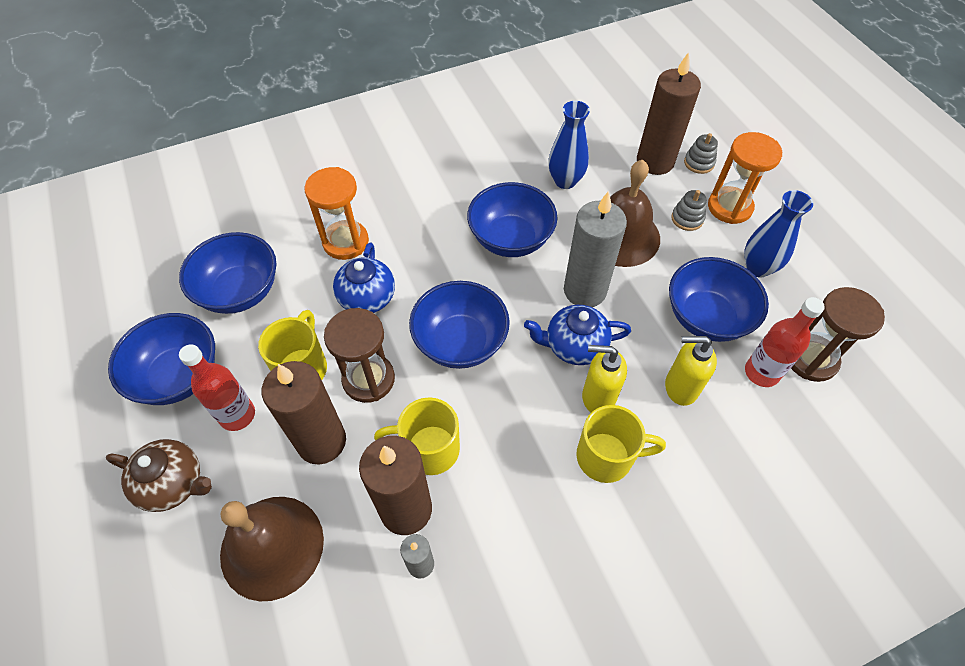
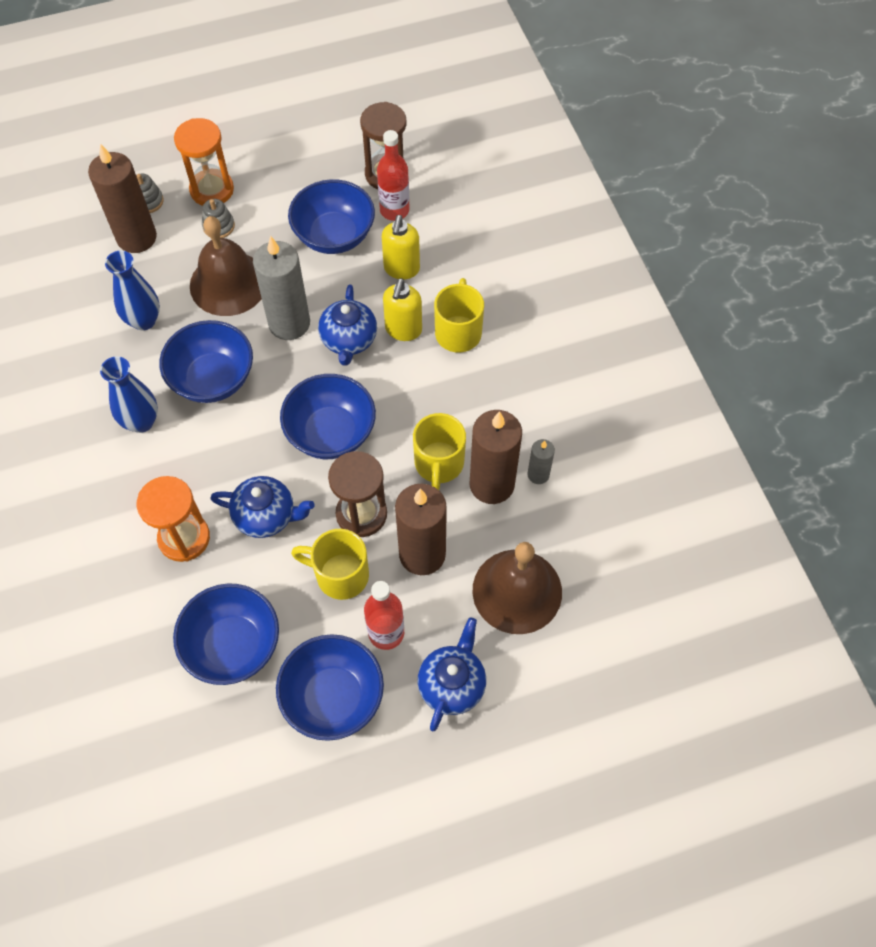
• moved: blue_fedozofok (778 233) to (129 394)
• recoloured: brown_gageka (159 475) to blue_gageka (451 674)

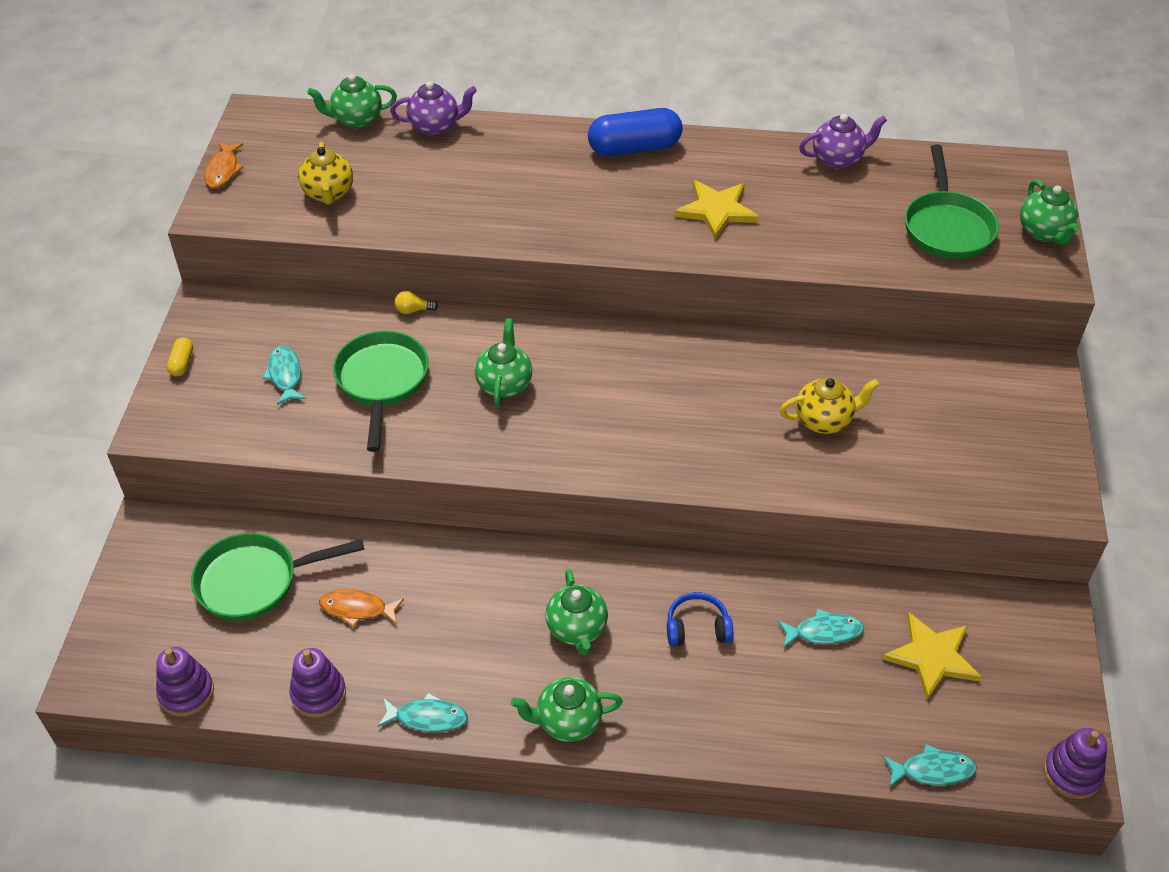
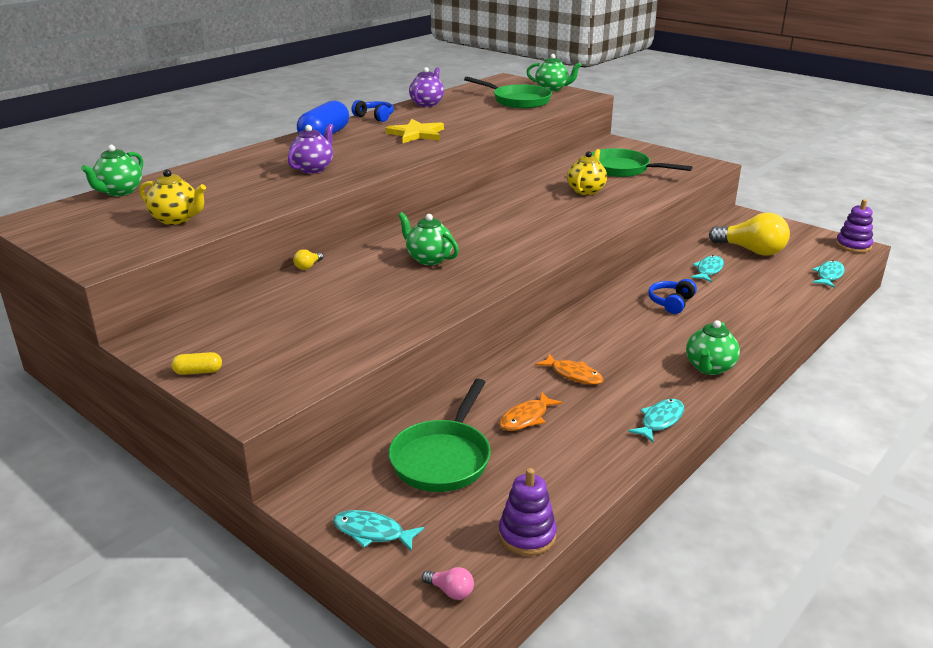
• removed: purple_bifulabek (318 683)
• removed: green_gageka (576 612)
• added: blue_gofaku (373 111)
• added: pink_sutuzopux (448 583)
• moved: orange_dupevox (224 165) to (569 369)
• moved: turquoise_dupevox (284 375) to (378 531)
• moved: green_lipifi (381 391) to (642 162)
• moved: purple_gageka (433 108) to (311 148)
• replaced: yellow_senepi (932 656) to yellow_sutuzopux (749 234)
• turned: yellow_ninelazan (180 356) = (196 363) 45 degrees counterclockwise

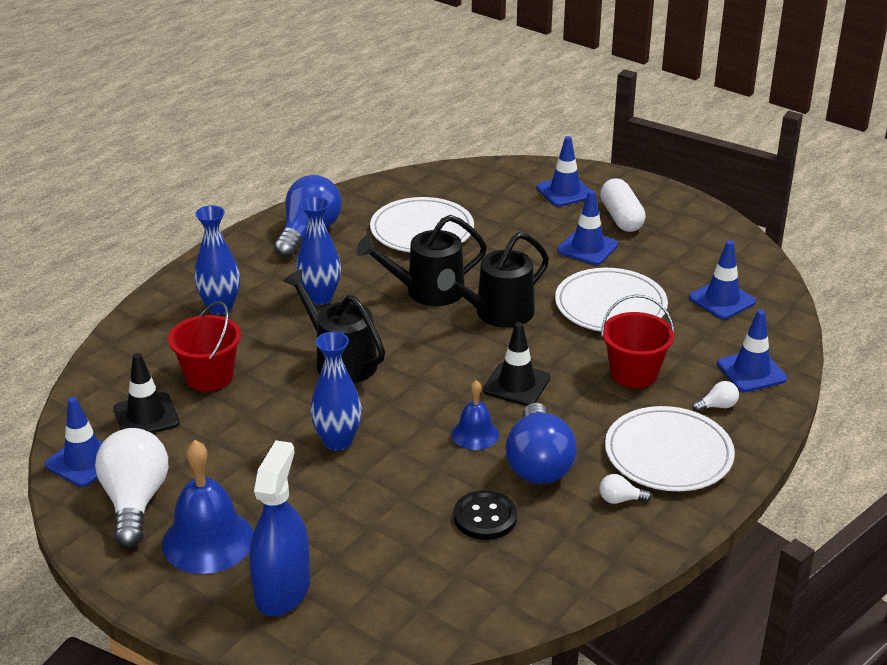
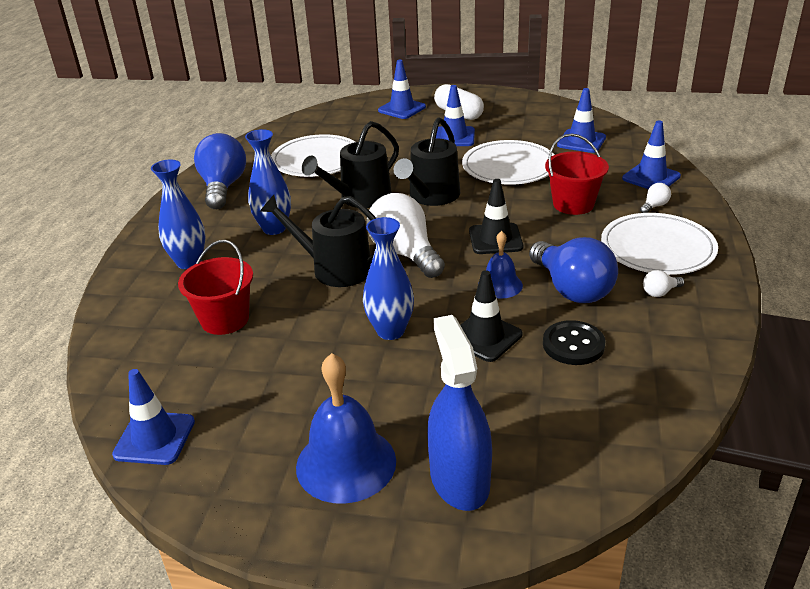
• moved: white_sutuzopux (131 487) to (405 235)
• moved: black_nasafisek (146 393) to (491 316)

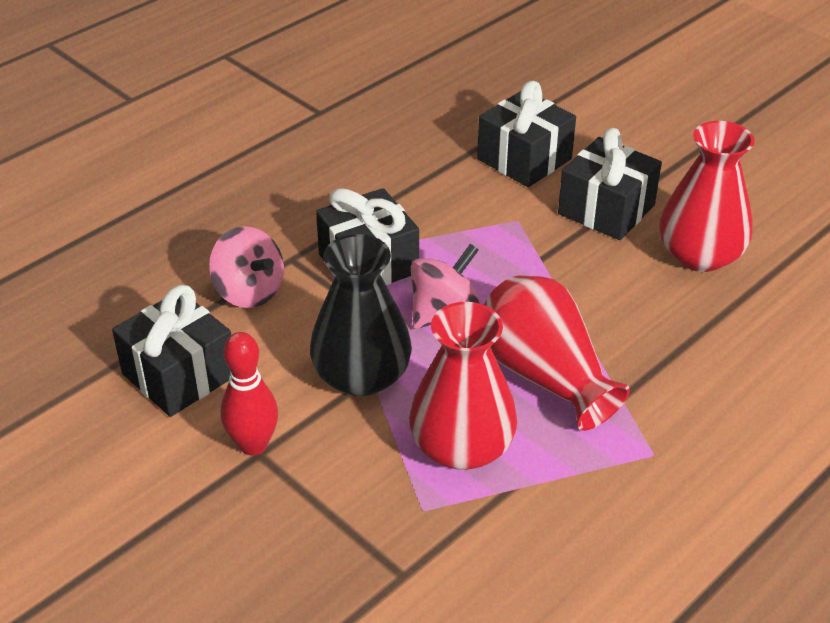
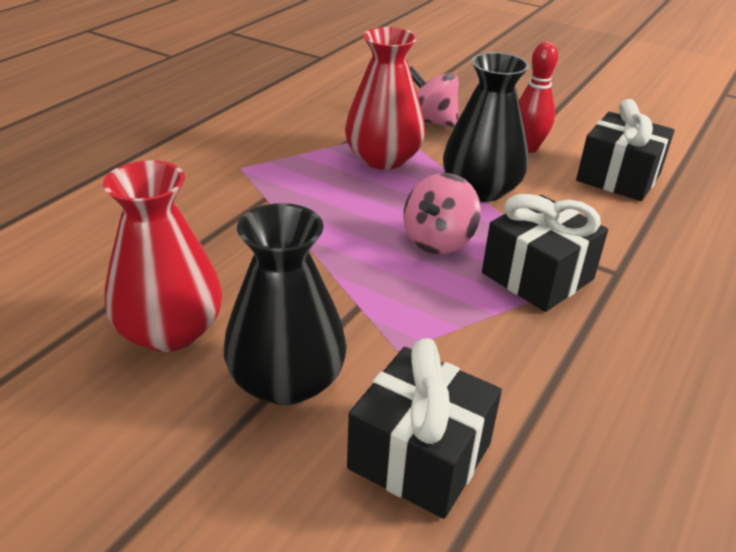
• removed: red_fedozofok (557 353)
• moved: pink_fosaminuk (246 267) to (434 97)
• replaced: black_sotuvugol (610 184) to black_fedozofok (285 304)

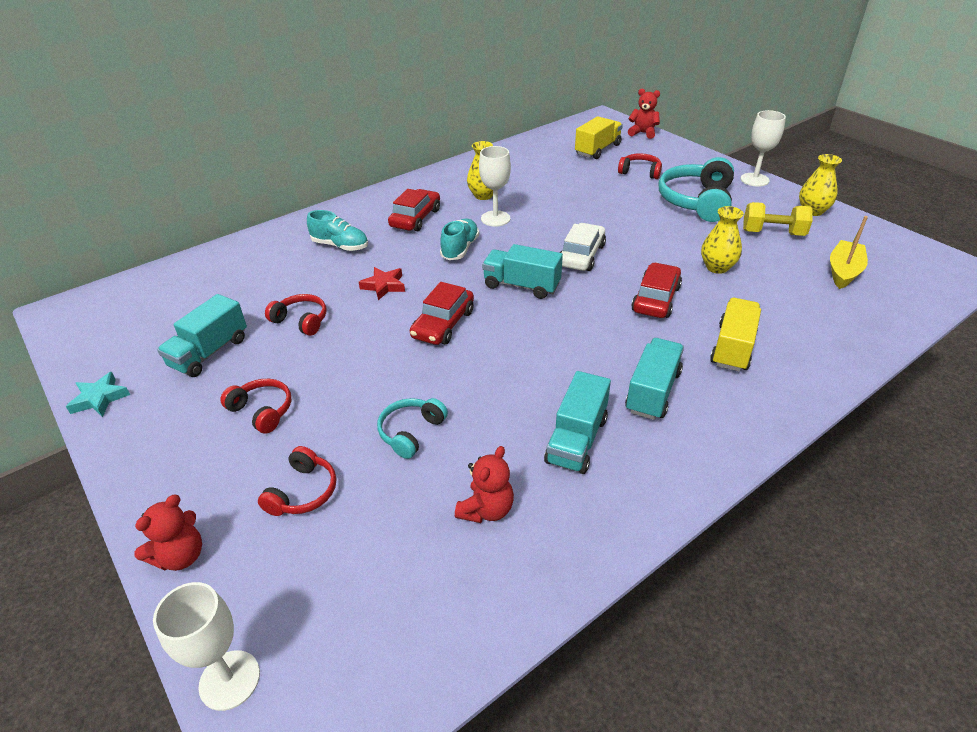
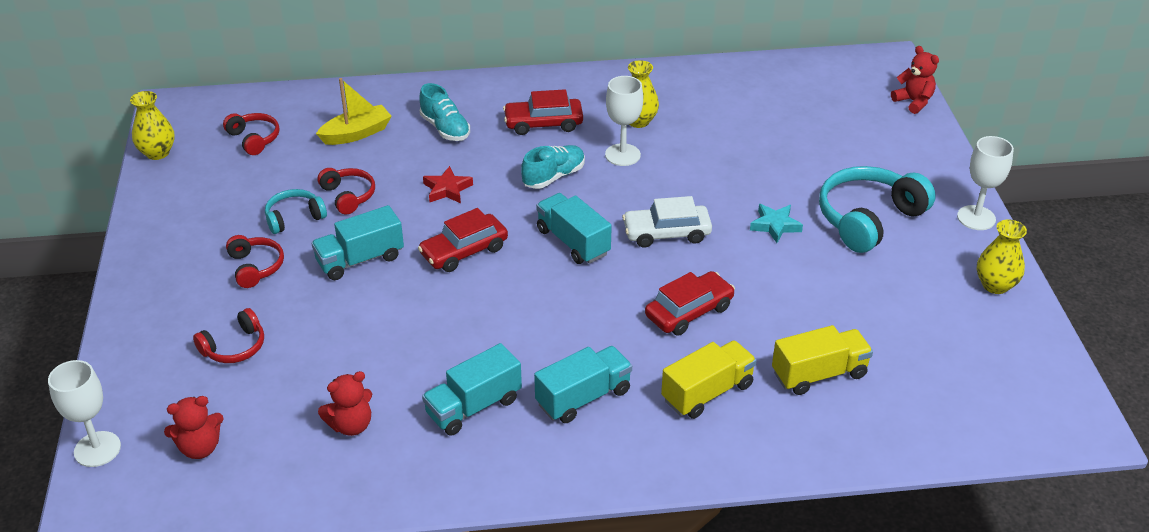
• removed: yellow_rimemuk (778 219)
• moved: turquoise_senepi (98 394) to (776 223)
• moved: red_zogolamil (168 533) to (194 427)
• moved: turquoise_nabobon (202 335) to (357 242)
• moved: turquoise_gofaku (412 428) to (296 211)
• moved: yellow_nabobon (599 137) to (822 360)
• moved: red_gofaku (640 166) to (251 134)
• moved: yellow_fedozofok (722 240) to (152 125)
• moved: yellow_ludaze (849 252) to (354 111)
• turned: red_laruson (414 210) = (543 112) 150 degrees counterclockwise
• turned: white_laruson (583 247) = (667 222) 150 degrees counterclockwise

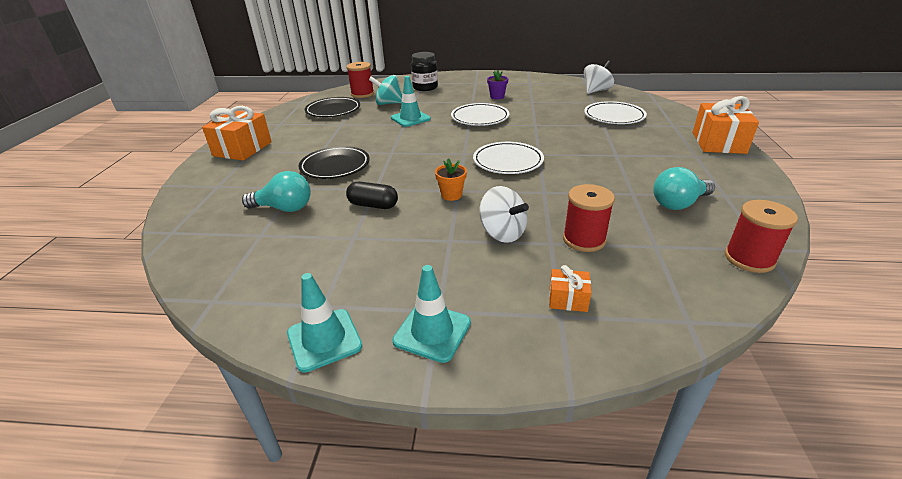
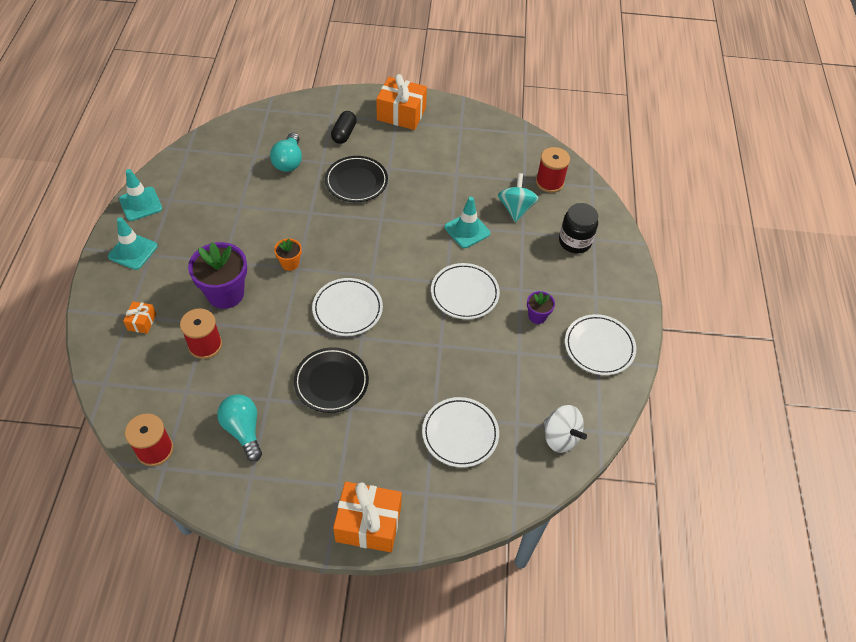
• added: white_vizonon (600 344)
• moved: black_vizonon (332 107) to (331 380)
• moved: black_ninelazan (372 195) to (344 127)
• replaced: white_fosaminuk (504 214) to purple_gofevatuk (217 275)

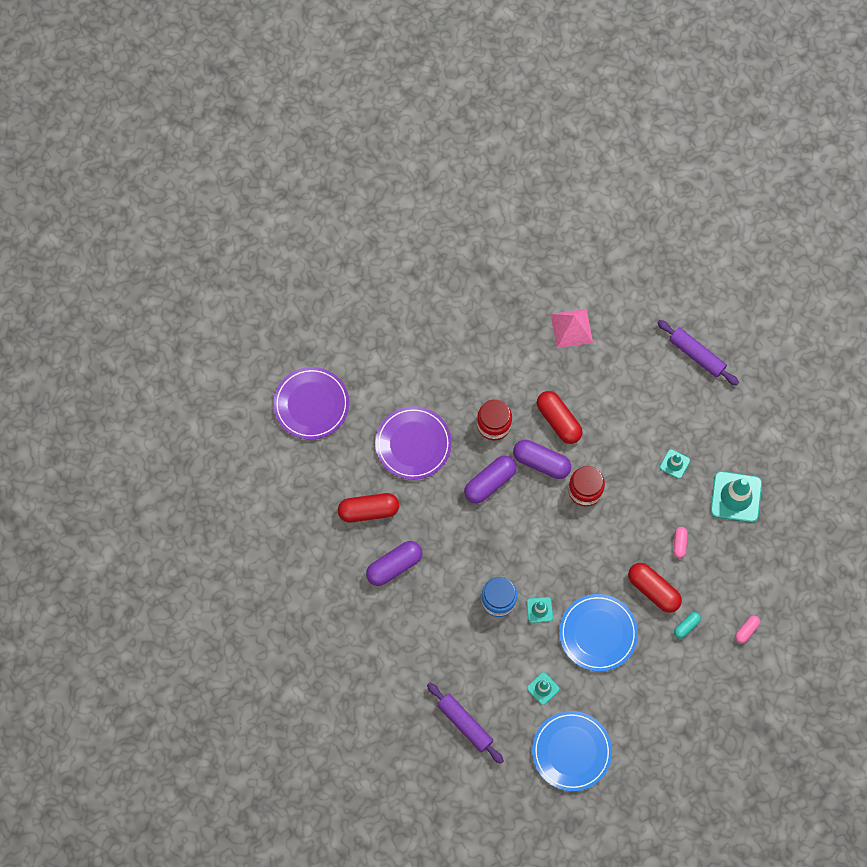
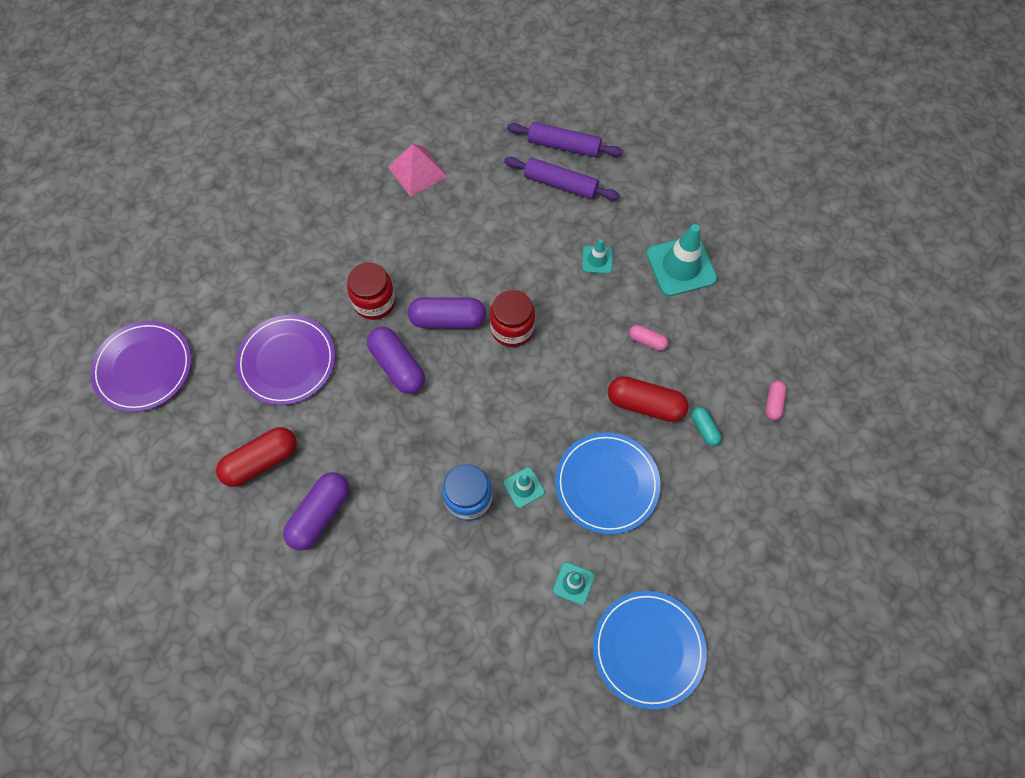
• removed: red_ninelazan (560 417)
• moved: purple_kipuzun (465 723) to (561 178)
• turned: purple_ninelazan (490 480) = (396 360) 60 degrees counterclockwise
• turned: pink_ninelazan (680 543) = (648 338) 45 degrees counterclockwise
• turned: turquoise_ninelazan (687 625) = (706 426) 45 degrees counterclockwise

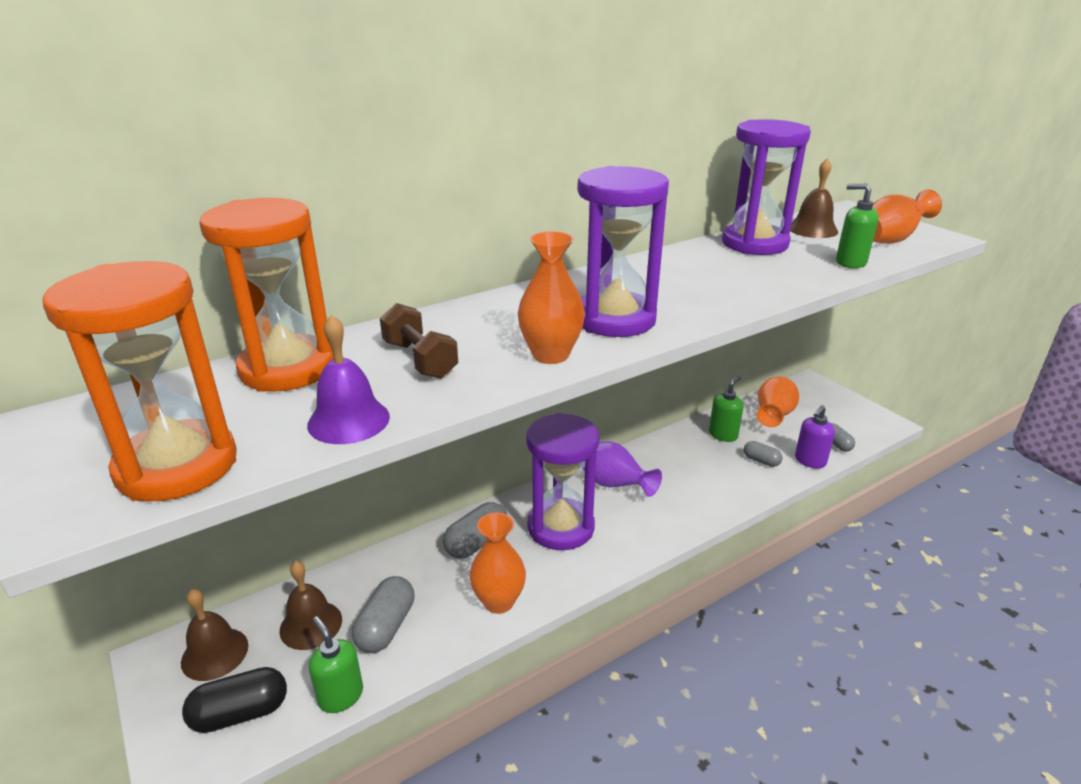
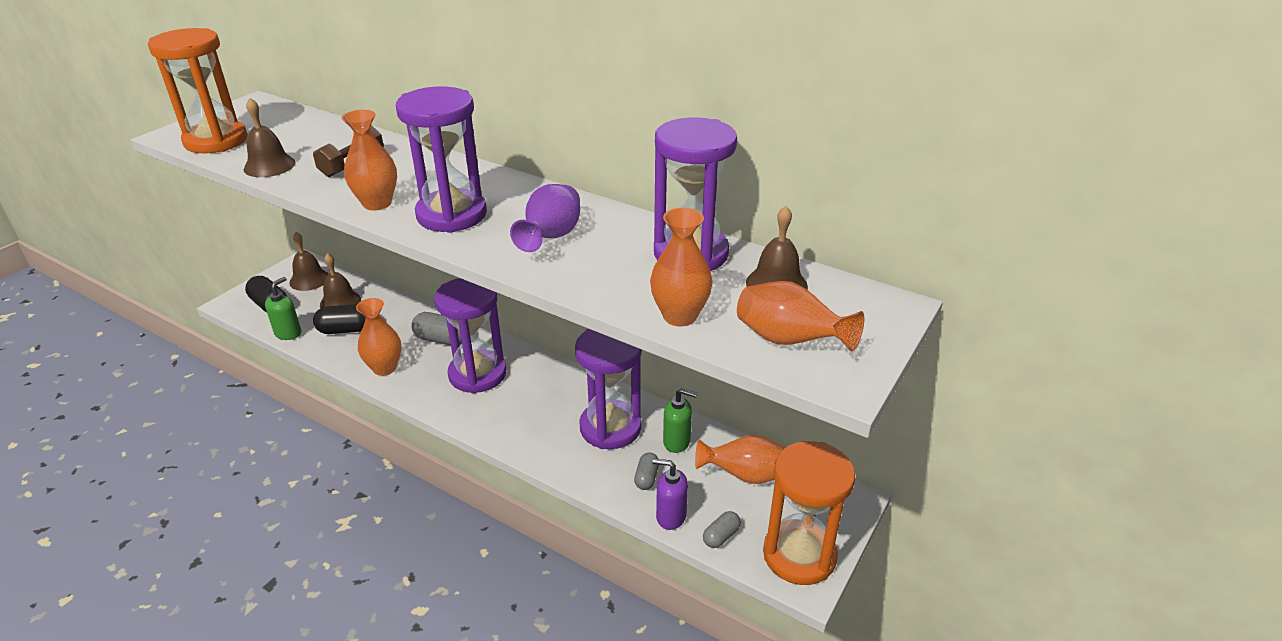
• added: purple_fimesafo (608 389)
• moved: orange_fimesafo (266 295) to (809 513)
• moved: purple_fedozofok (622 469) to (545 218)
• replaced: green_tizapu (857 226) to orange_fedozofok (681 267)
• recoloured: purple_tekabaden (348 379) to brown_tekabaden (270 137)
• recoloured: grey_ninelazan (383 614) to black_ninelazan (339 319)

